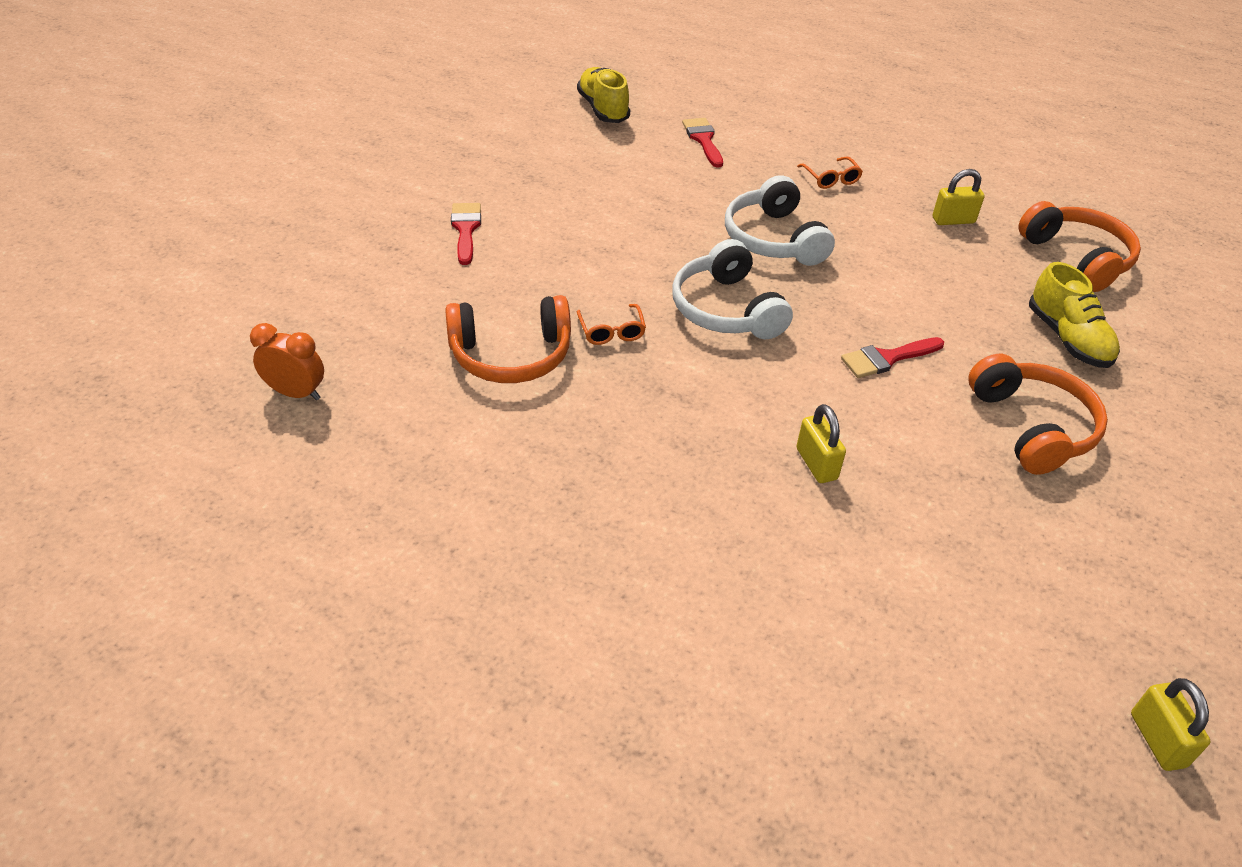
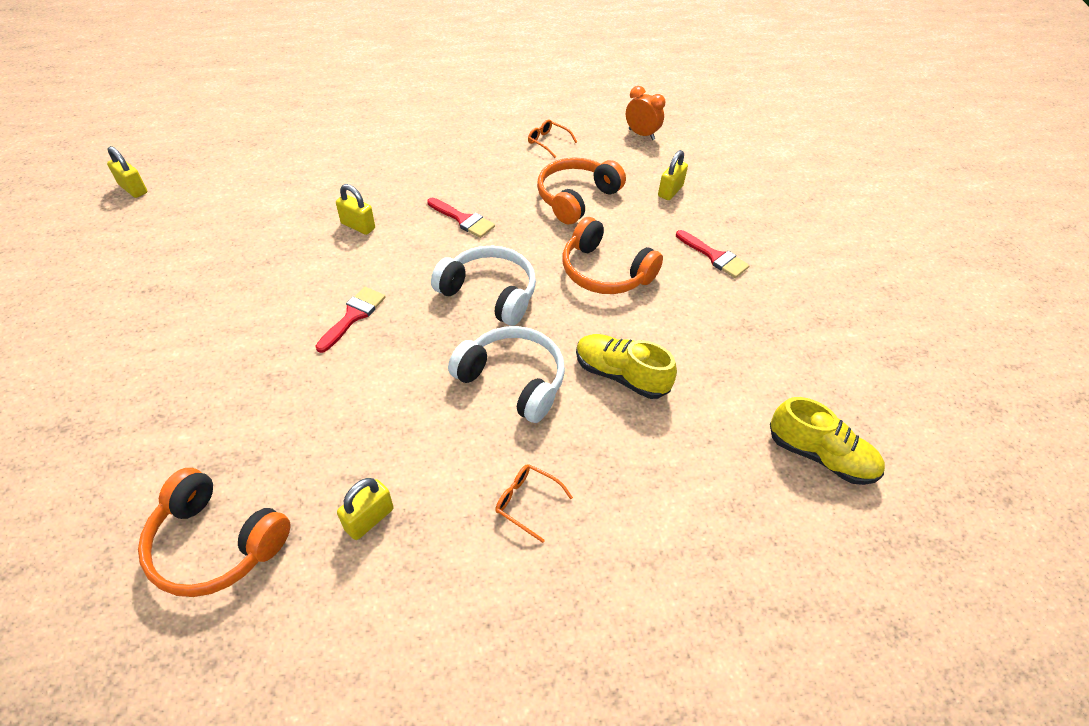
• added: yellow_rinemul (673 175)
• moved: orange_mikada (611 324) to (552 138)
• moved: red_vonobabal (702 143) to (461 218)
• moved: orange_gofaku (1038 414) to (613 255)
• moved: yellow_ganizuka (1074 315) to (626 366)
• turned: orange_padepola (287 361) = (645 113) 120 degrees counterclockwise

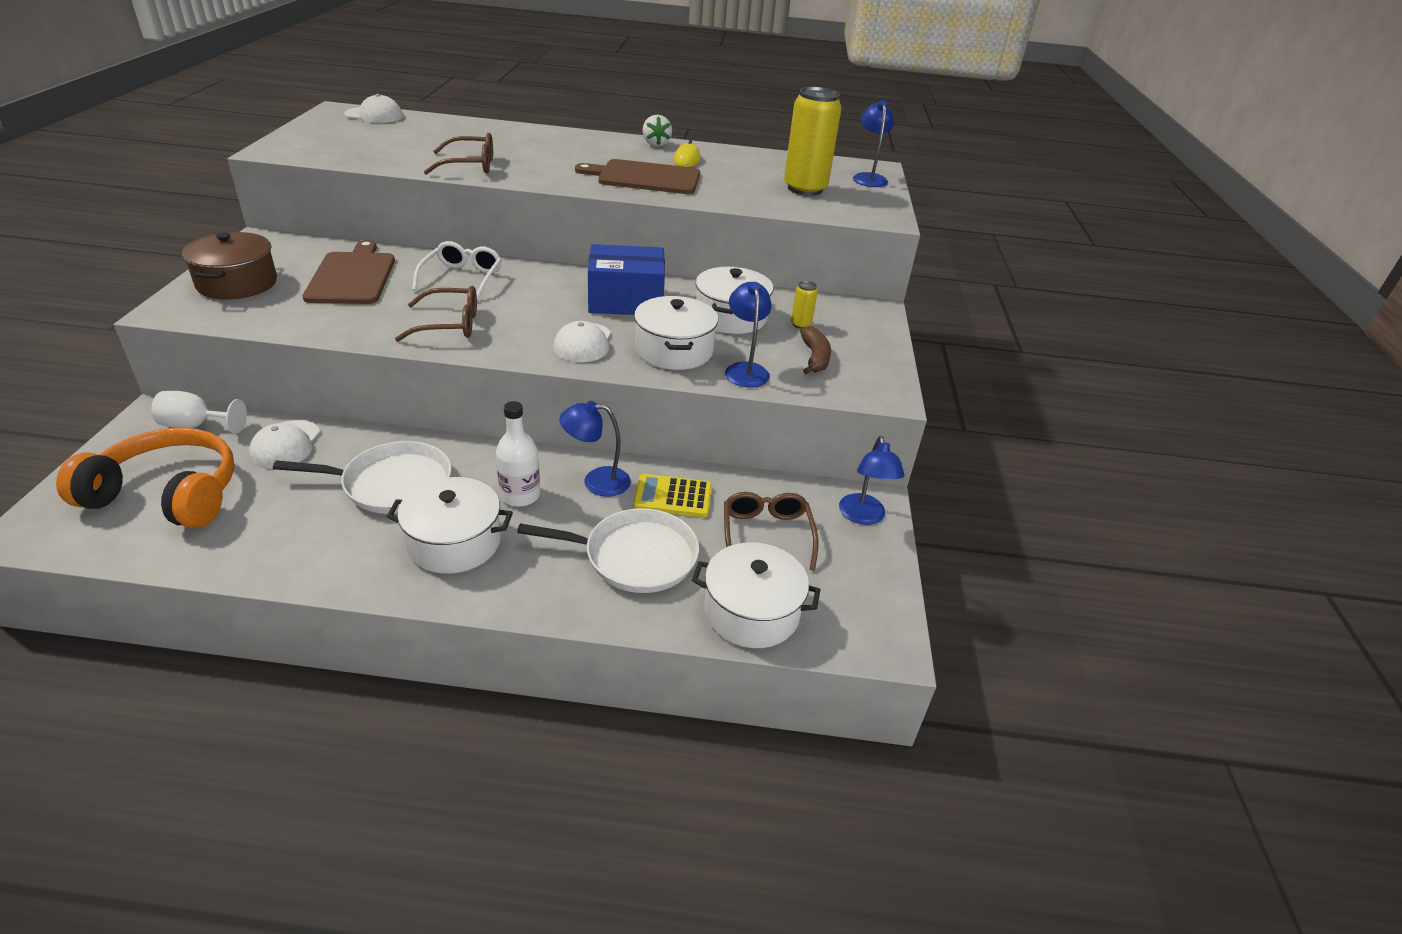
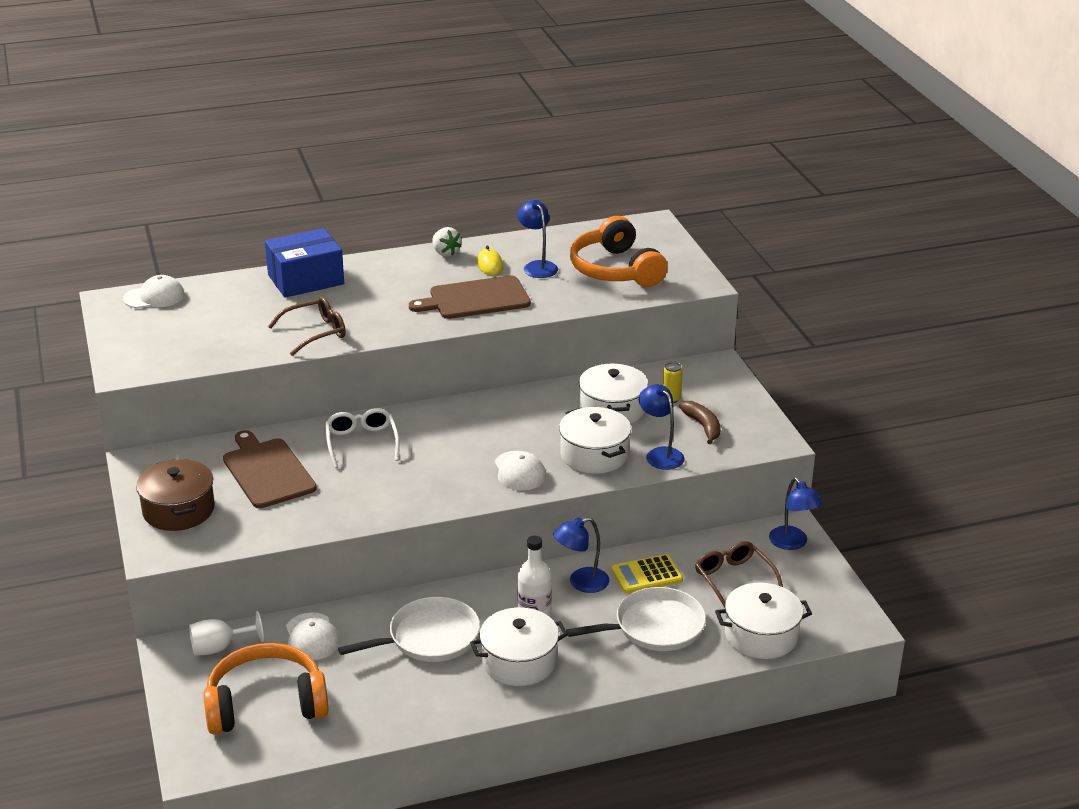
• removed: brown_mikada (436 314)
• moved: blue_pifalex (626 279) to (304 263)
• moved: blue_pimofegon (873 143) to (537 239)
• replaced: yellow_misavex (813 141) to orange_gofaku (619 251)

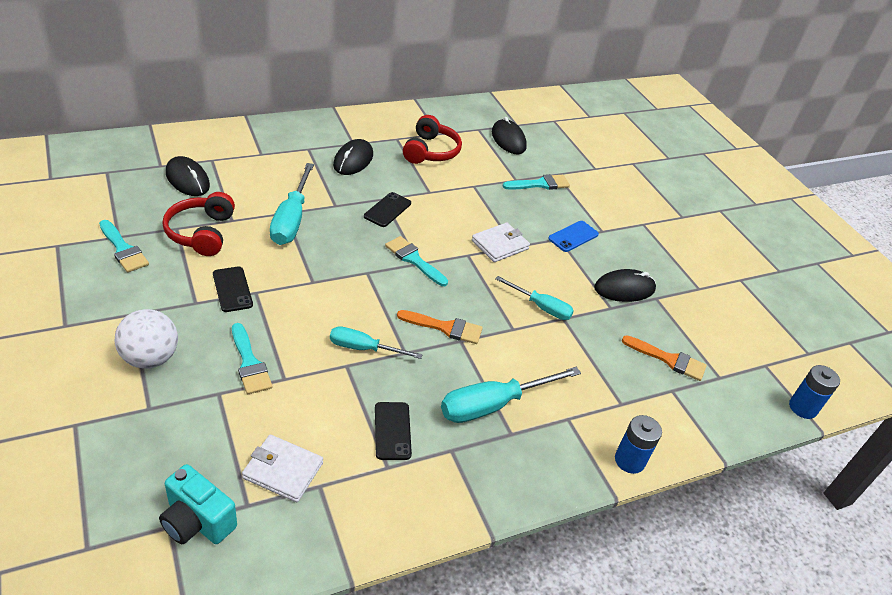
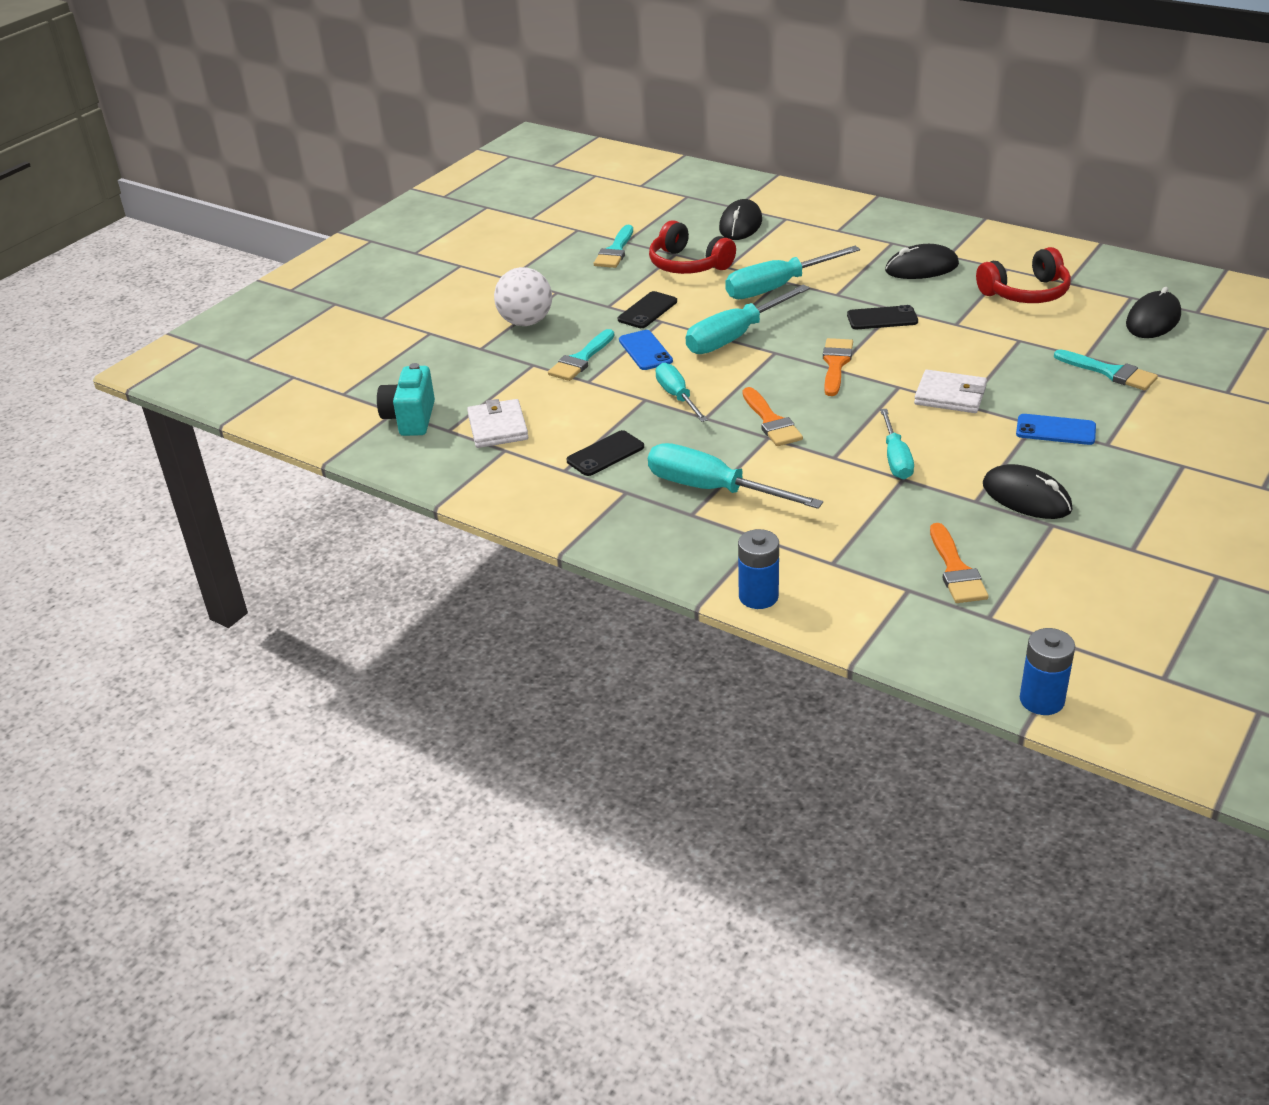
• added: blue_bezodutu (646 350)
• added: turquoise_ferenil (748 319)
• recoloured: turquoise_vonobabal (416 261) to orange_vonobabal (838 367)
• turned: red_gofaku (198 224) = (692 247) 105 degrees counterclockwise

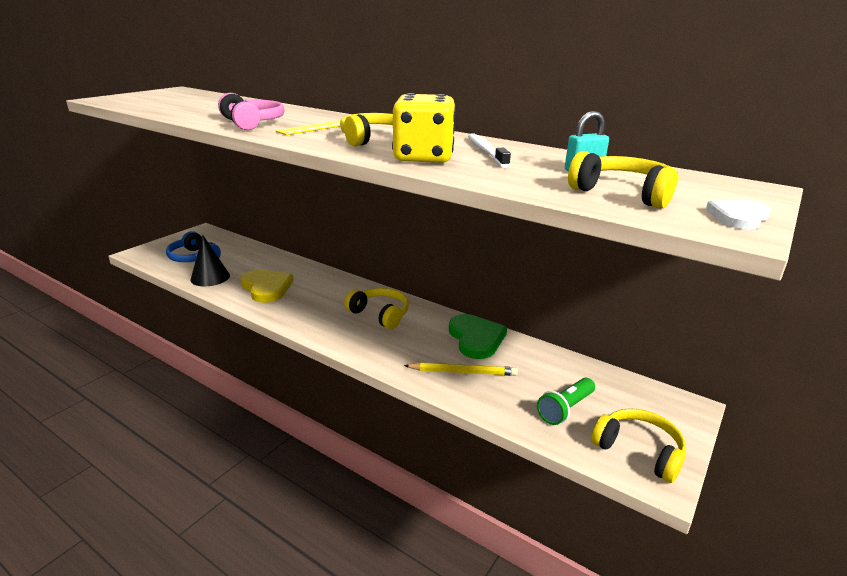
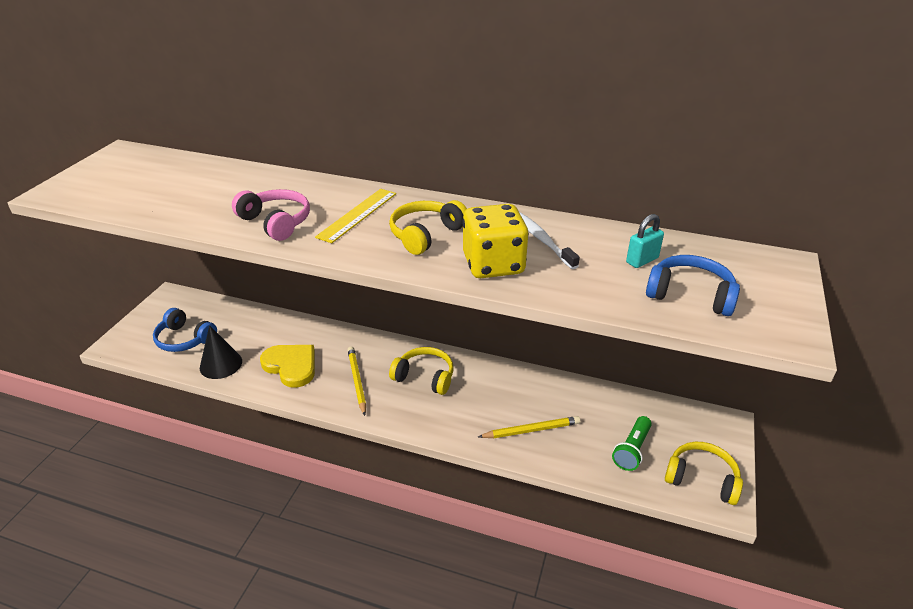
• removed: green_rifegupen (478 336)
• removed: white_rifegupen (738 215)
• added: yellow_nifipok (356 381)
• recoloured: yellow_gofaku (623 180) to blue_gofaku (693 285)

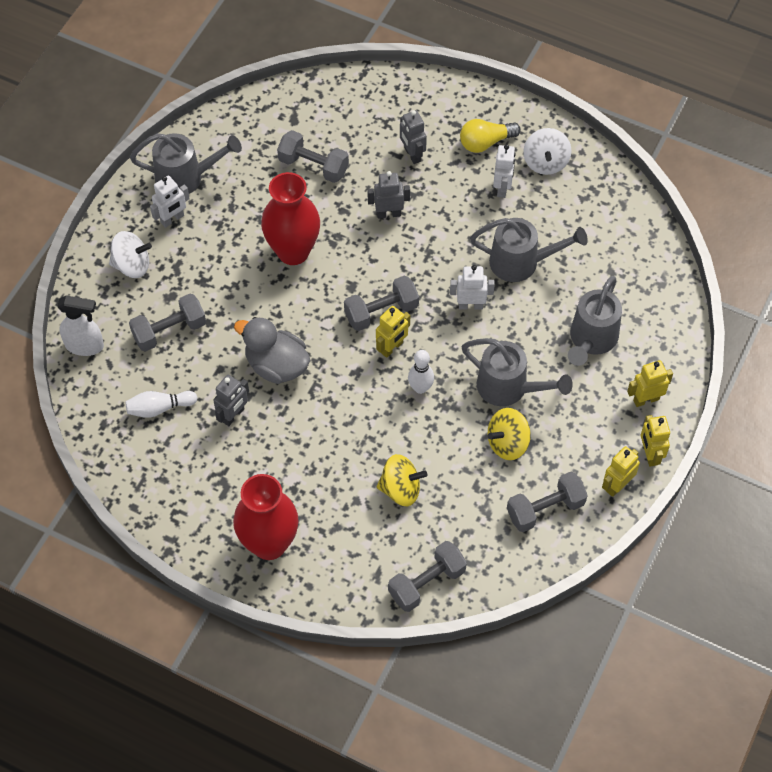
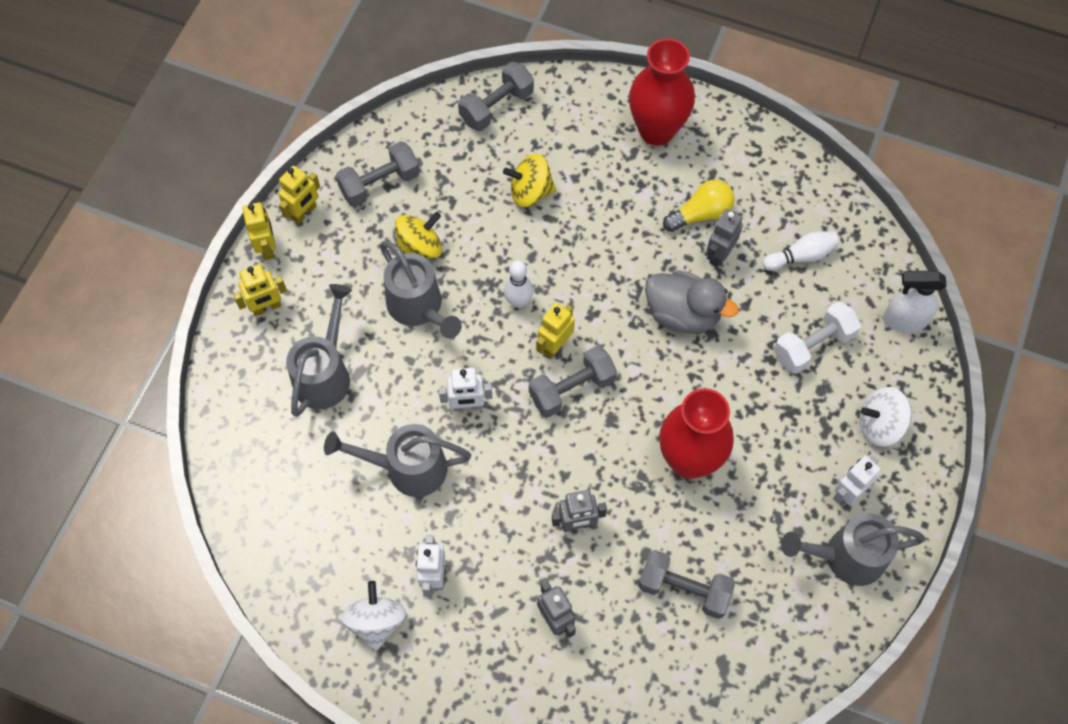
• moved: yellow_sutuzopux (490 136) to (699 206)
• recoloured: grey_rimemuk (167 323) to white_rimemuk (817 337)
• turned: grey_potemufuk (517 372) = (421 289) 150 degrees counterclockwise

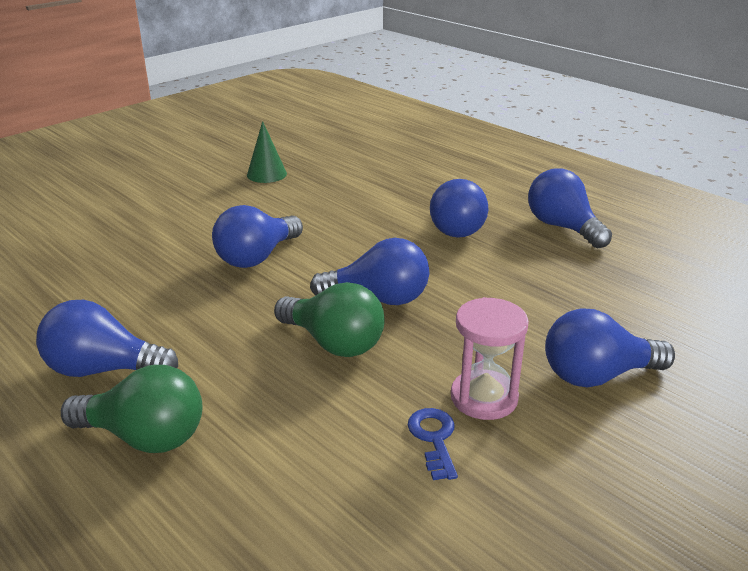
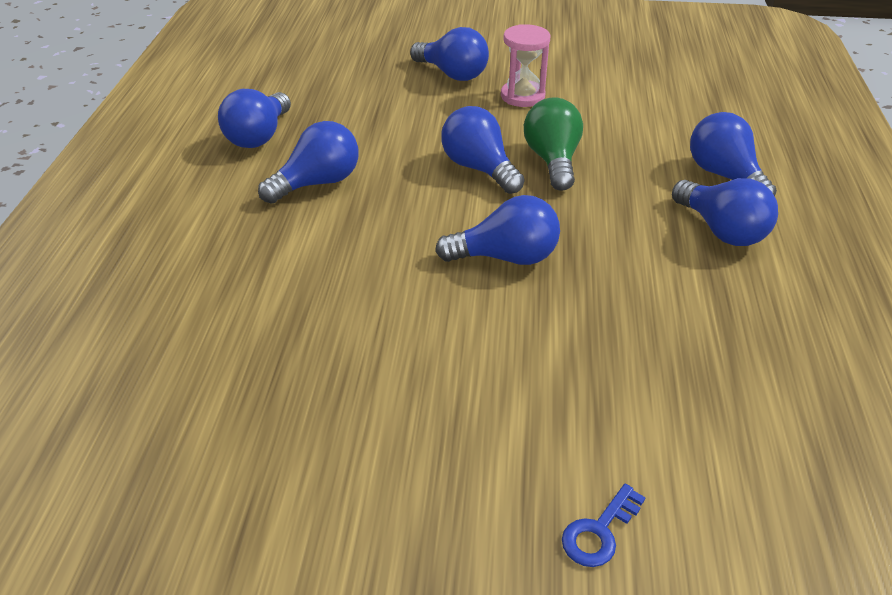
• removed: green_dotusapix (267 152)
• moved: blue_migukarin (433 444) to (604 525)
• recoloured: green_sutuzopux (132 409) to blue_sutuzopux (733 154)

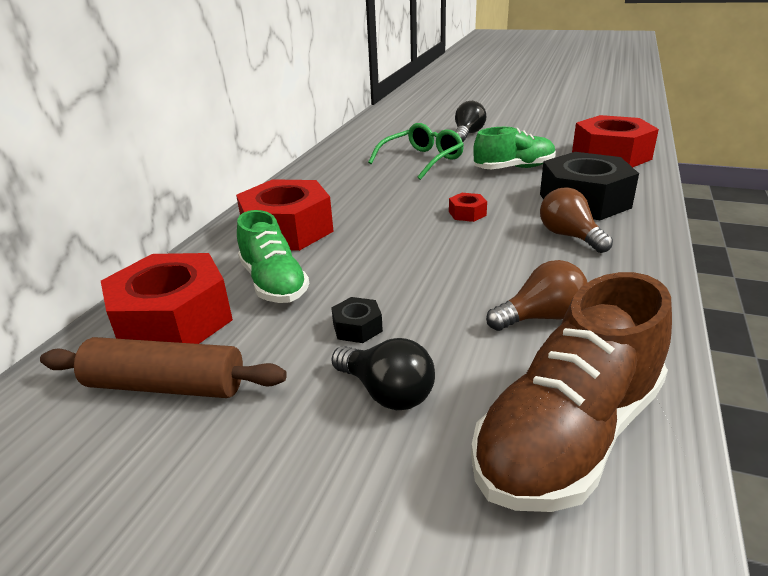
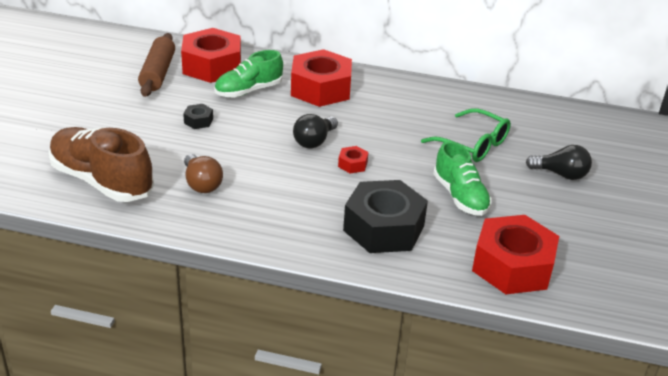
• removed: brown_sutuzopux (576 220)
• moved: black_sutuzopux (383 374) to (315 131)

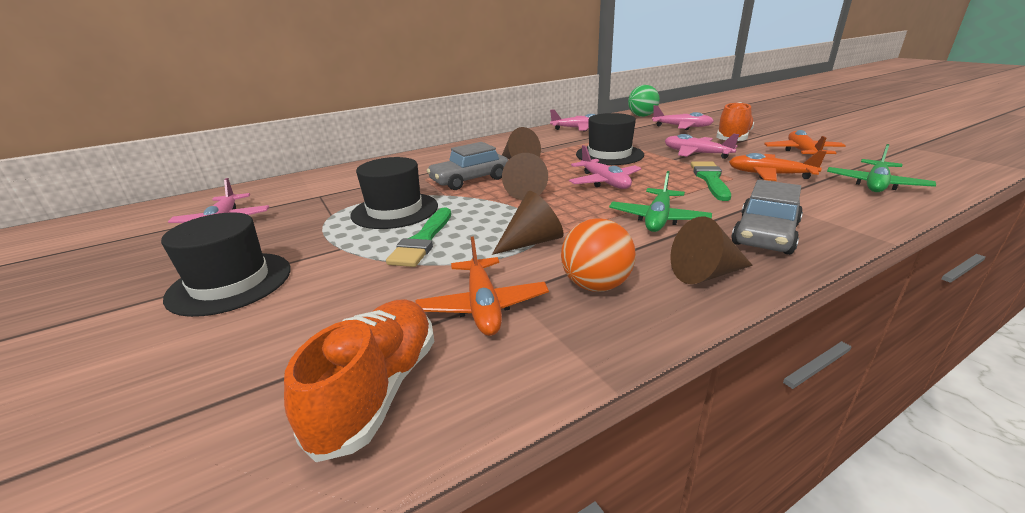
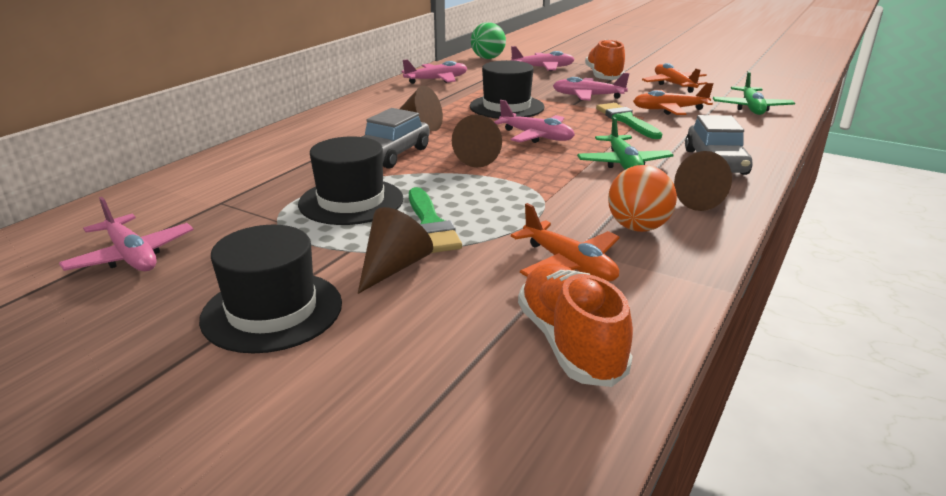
• moved: brown_dotusapix (528 223) to (395 250)

